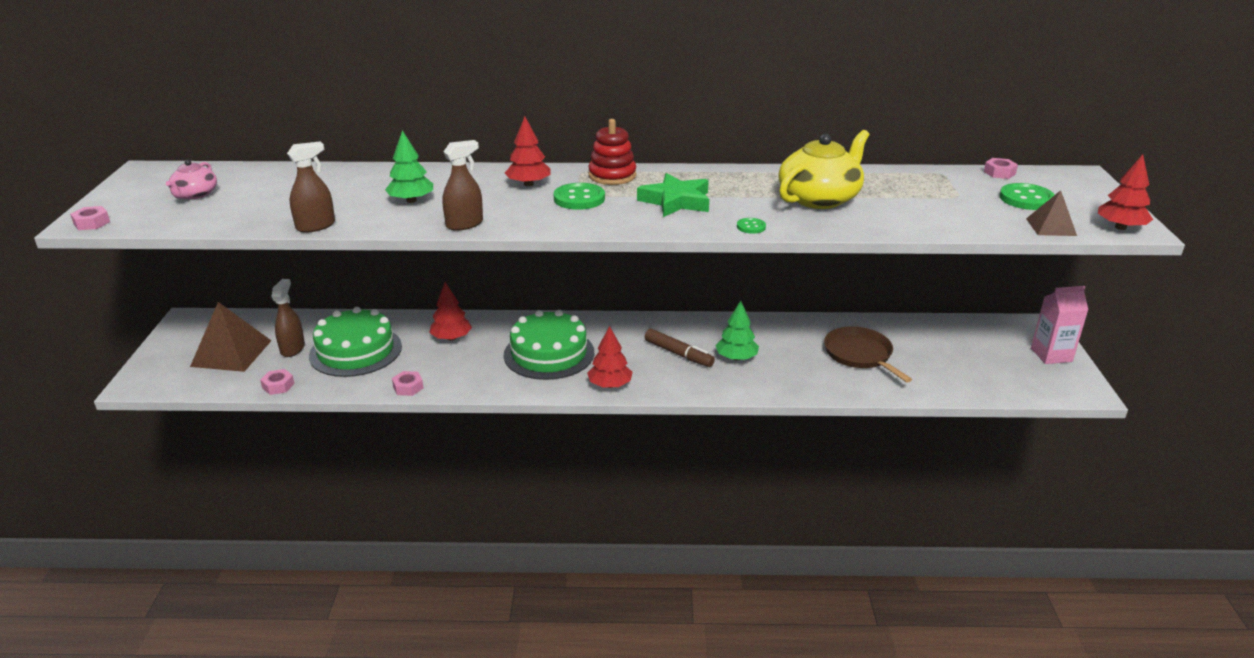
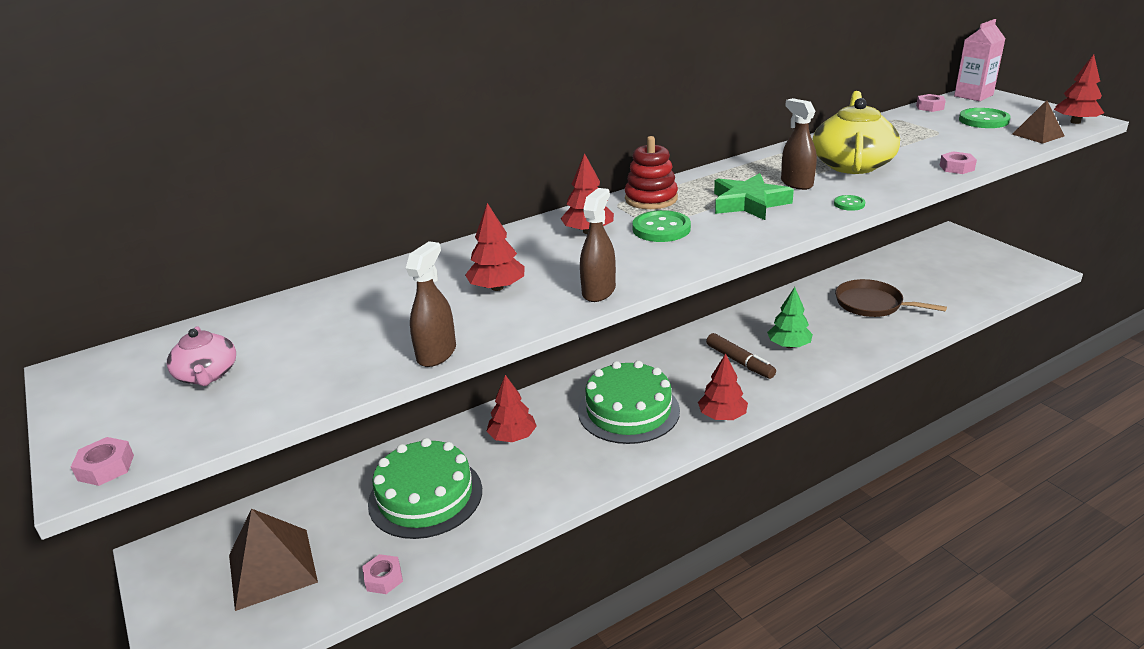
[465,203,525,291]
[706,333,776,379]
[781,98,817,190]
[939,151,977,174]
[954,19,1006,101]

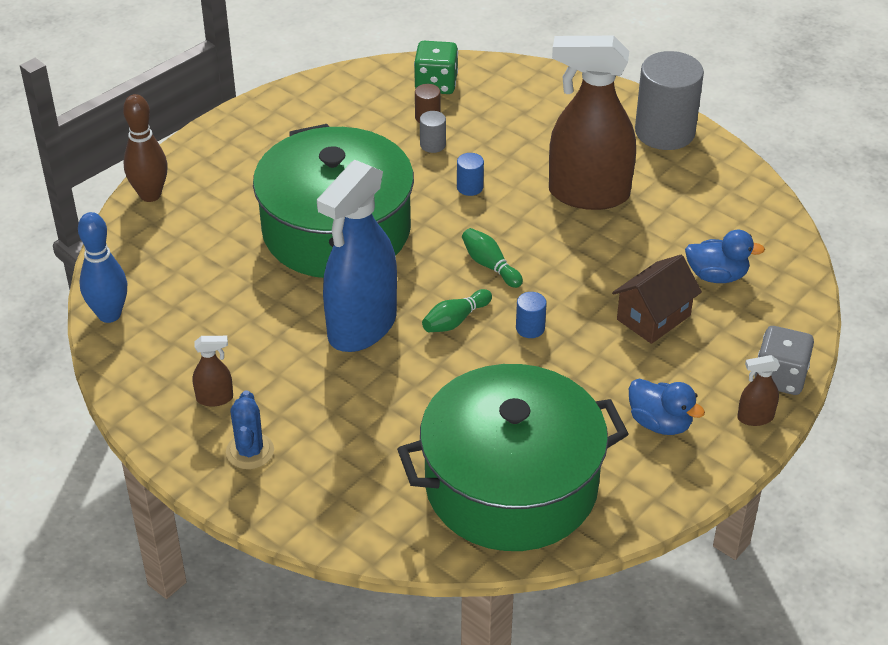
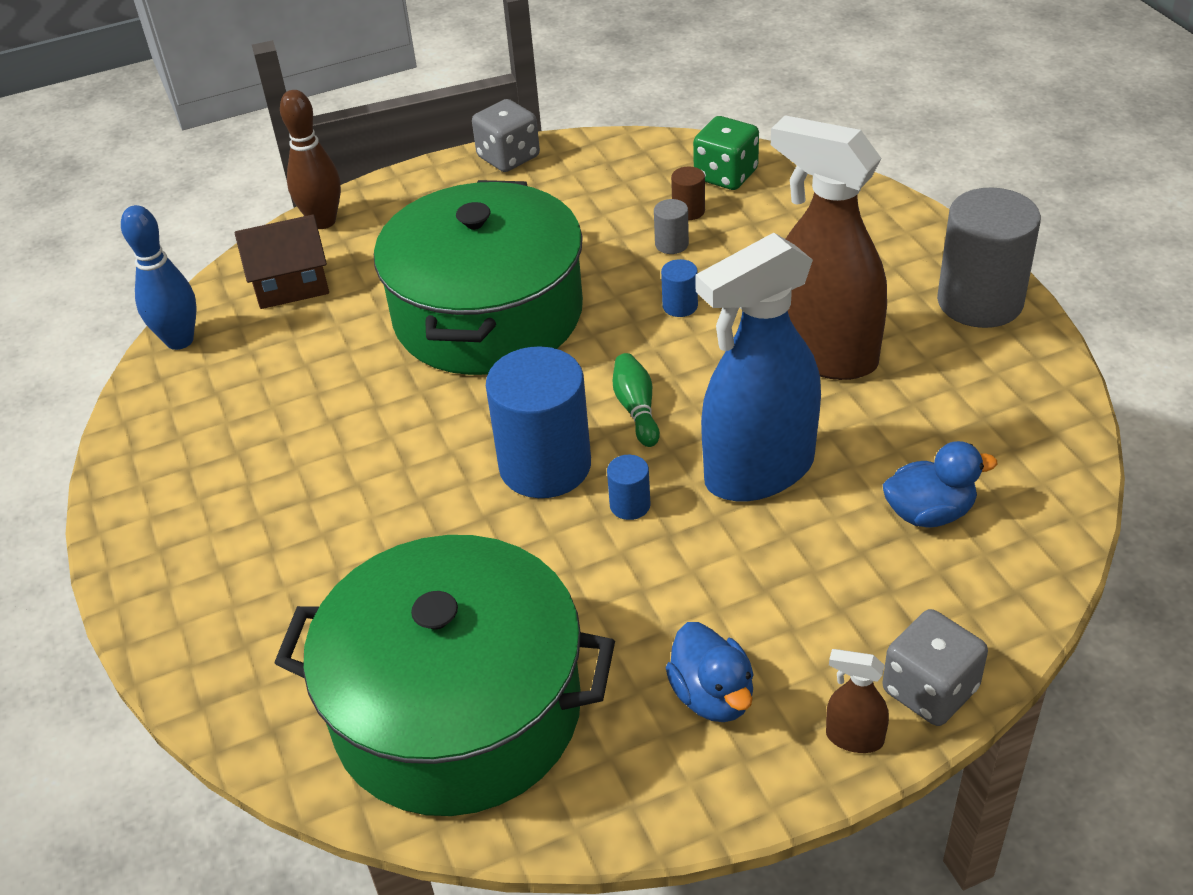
[235,214,329,309]
[472,99,540,172]
[486,346,591,498]
[695,233,821,502]
[883,441,997,527]
[193,336,233,407] (first image)
[226,390,274,469] (first image)

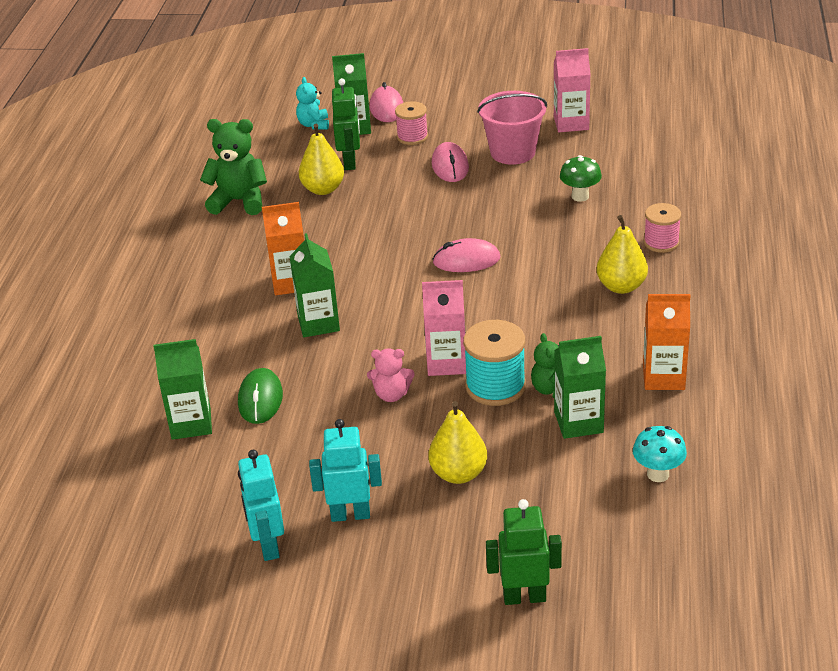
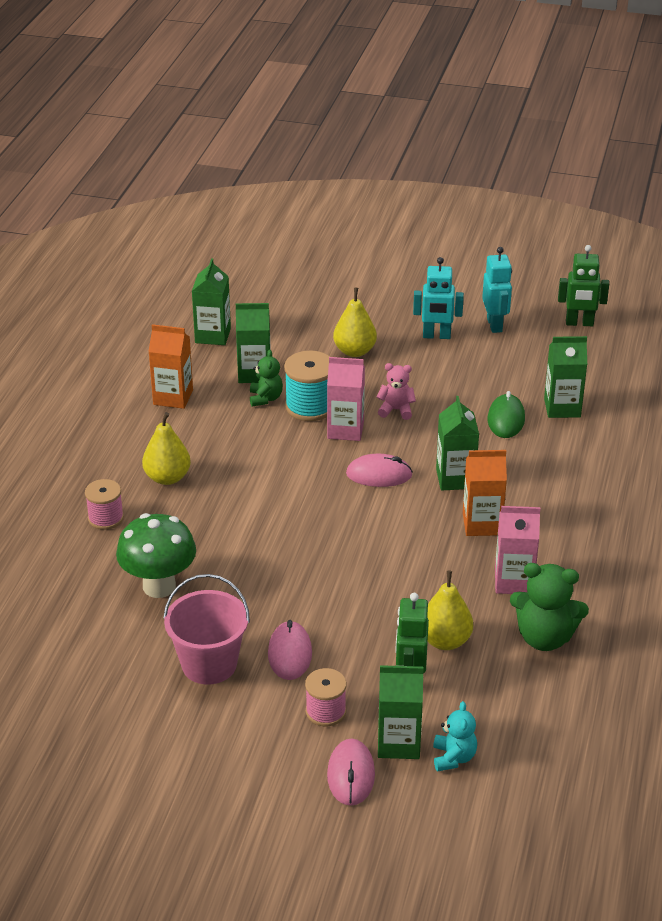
[116,513,196,598]
[192,258,231,345]
[346,454,413,487]
[495,506,540,594]
[558,245,609,326]

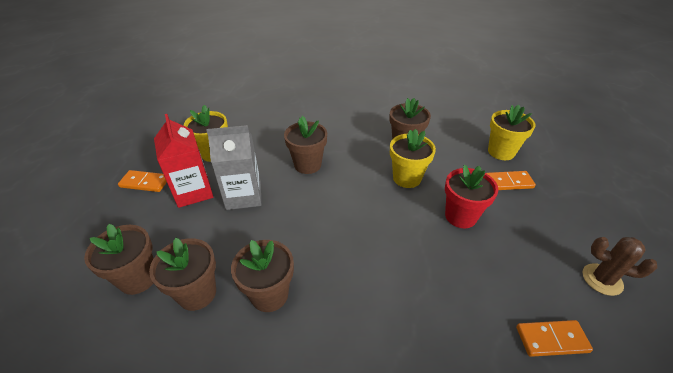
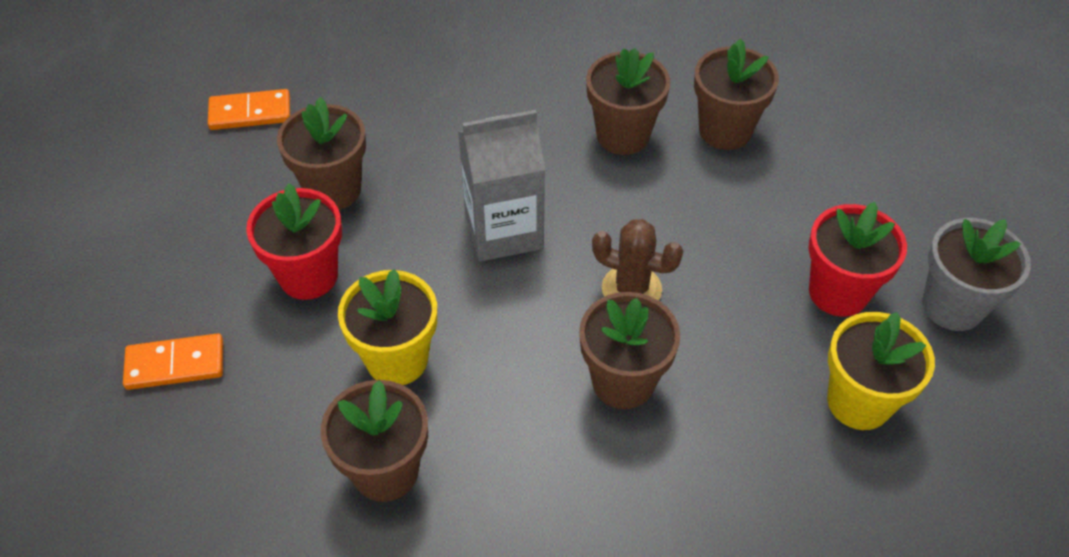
[277,97,366,210]
[458,110,545,262]
[592,219,683,301]
[808,202,907,317]
[923,218,1031,331]
[488,105,536,160] (first image)

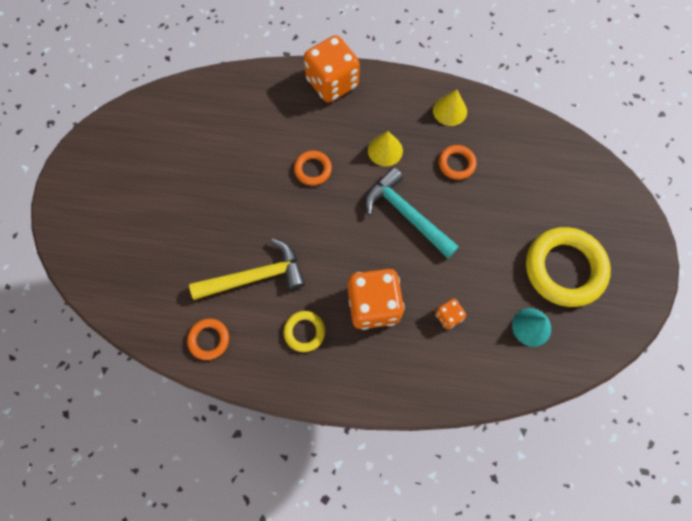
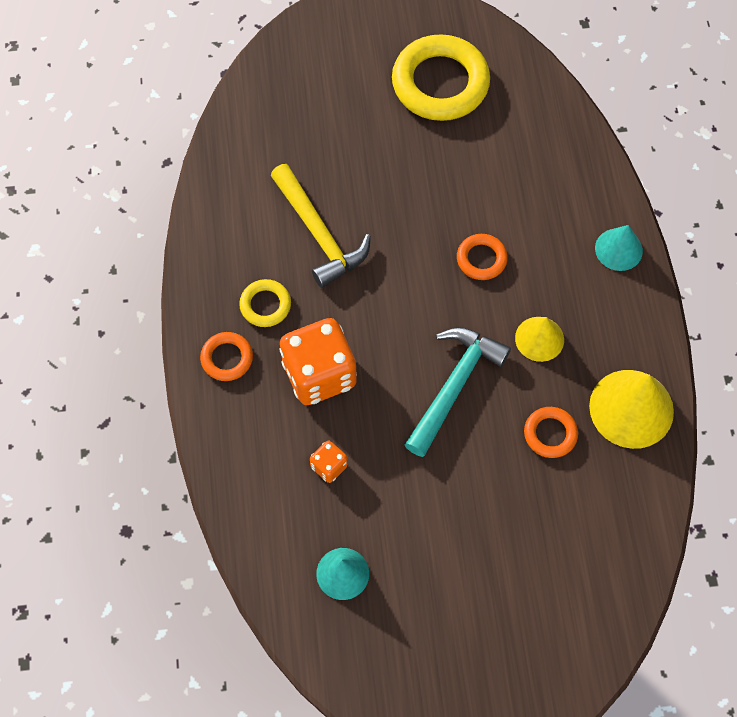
[200,332,253,381]
[392,34,490,121]
[589,370,674,449]
[595,225,643,271]

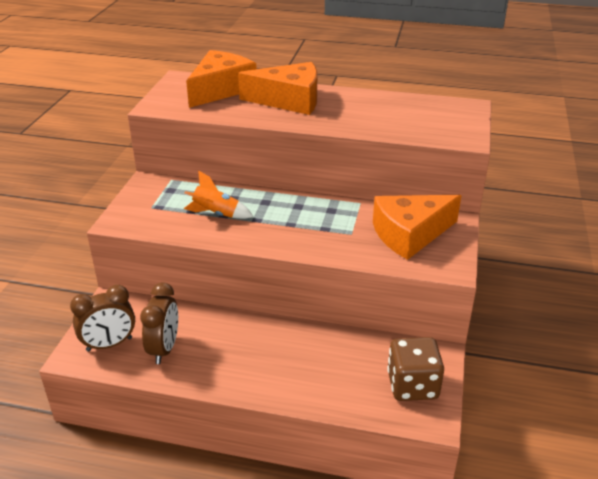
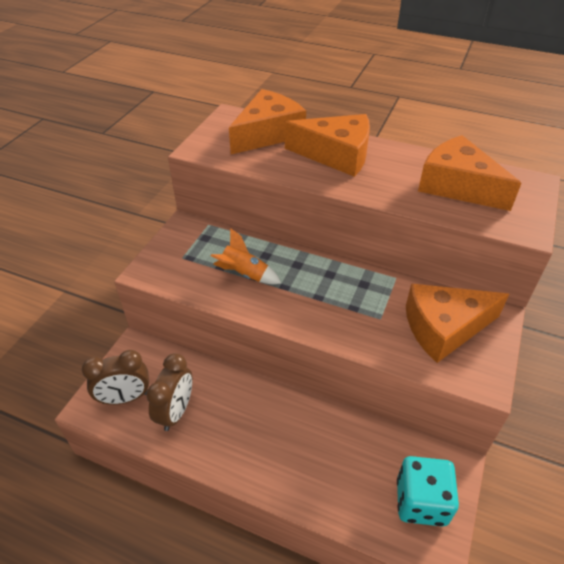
[397,456,459,526]
[418,135,522,211]

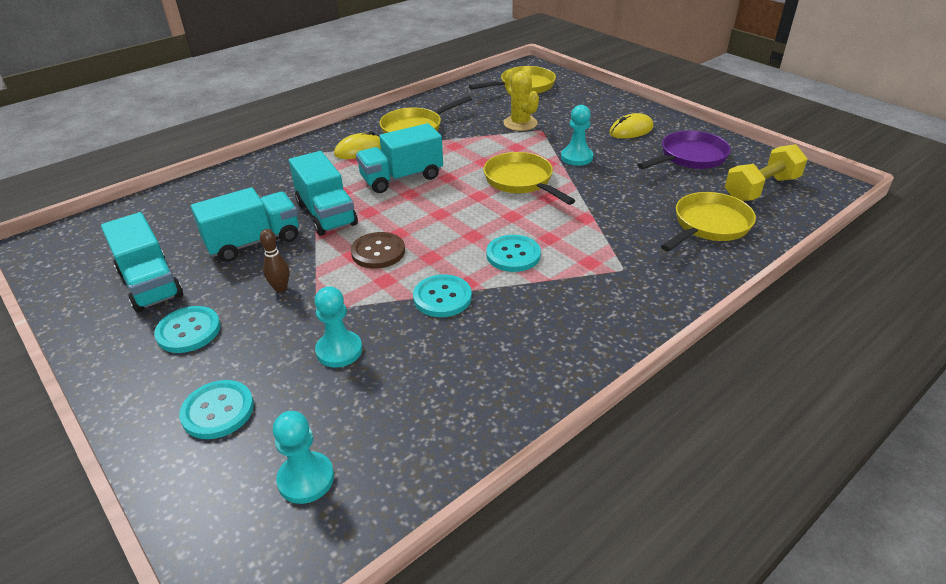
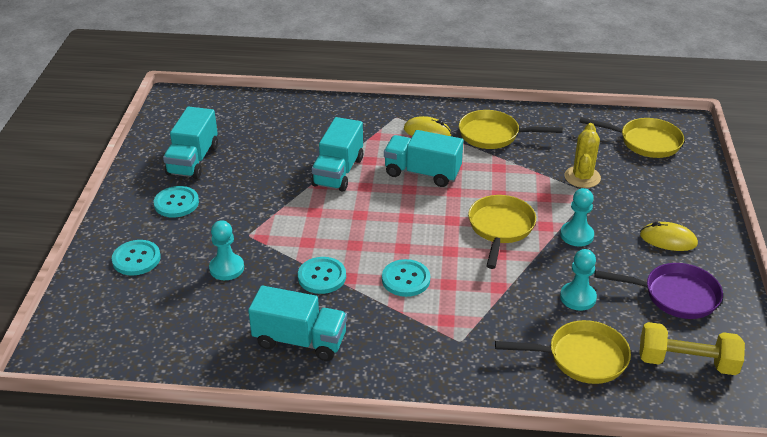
[248,285,347,361]
[560,249,597,311]
[260,229,290,292] (first image)
[351,232,405,269] (first image)

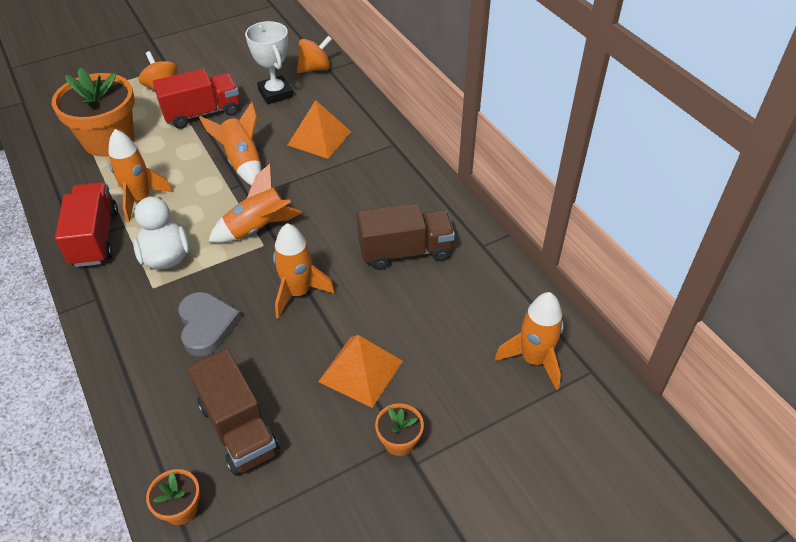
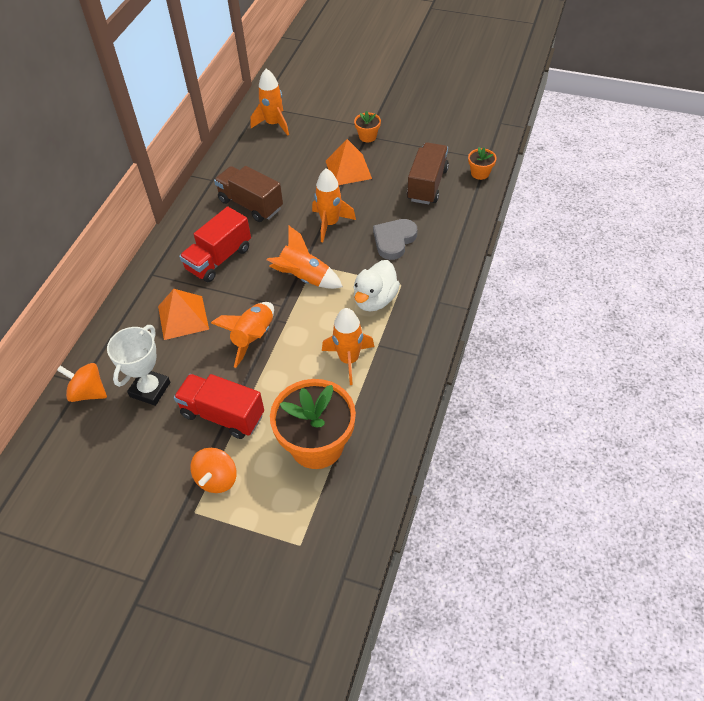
[179,206,251,282]

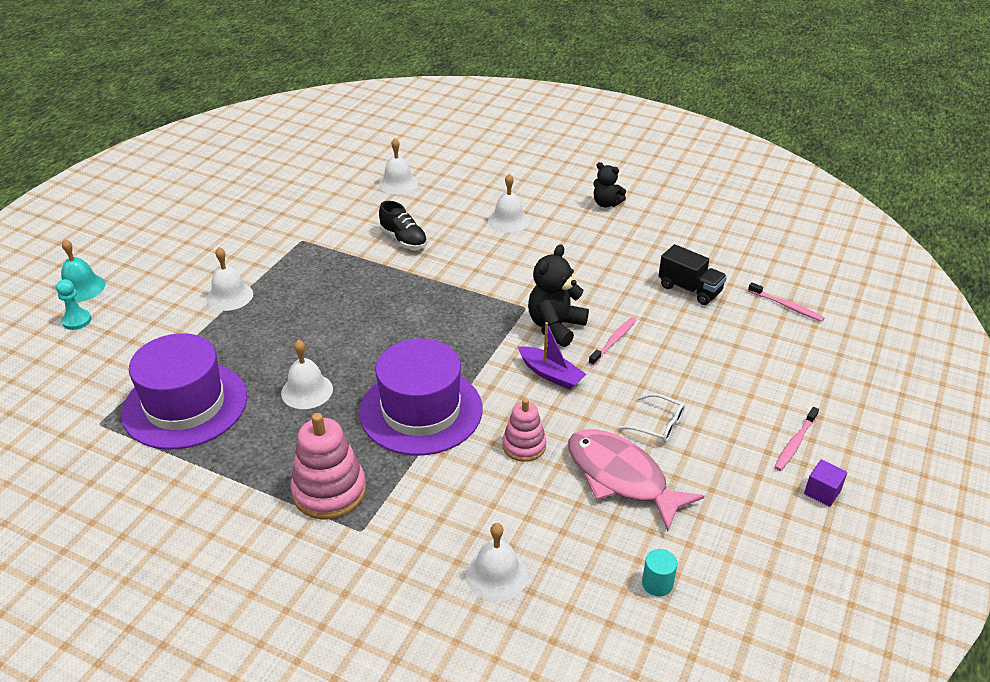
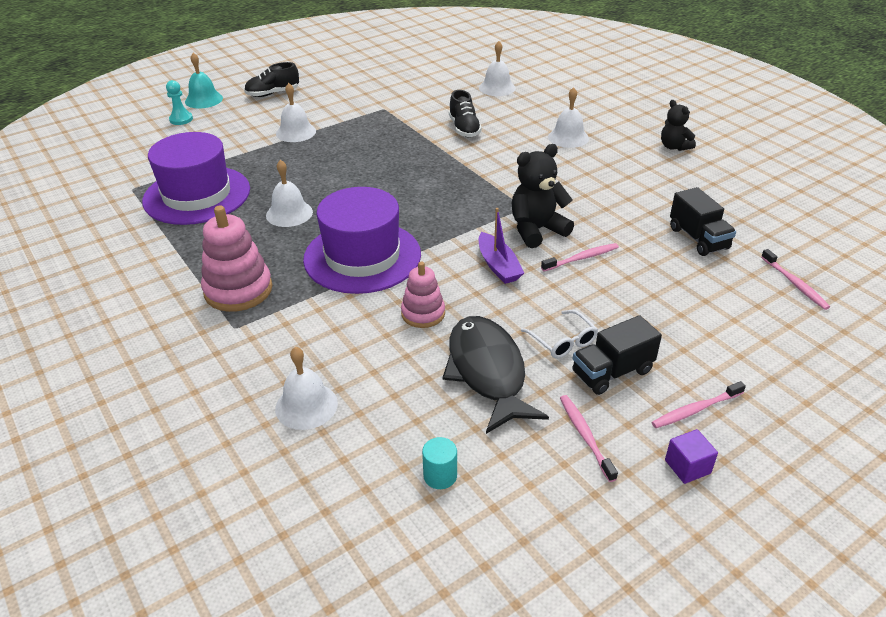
[244,62,299,97]
[443,316,549,434]
[560,395,618,482]
[572,315,662,395]

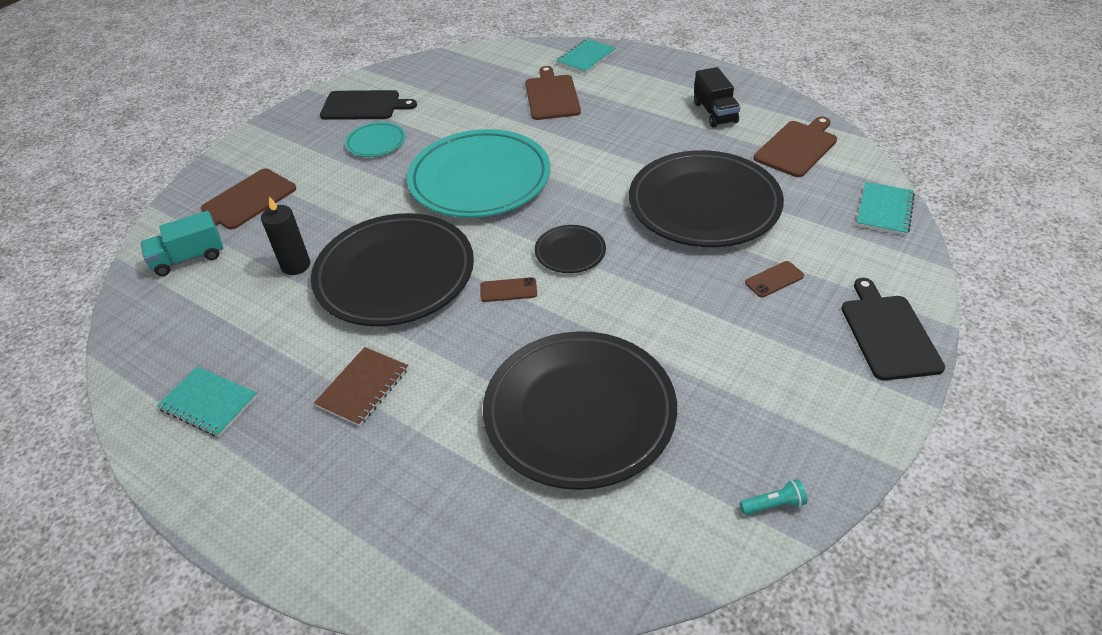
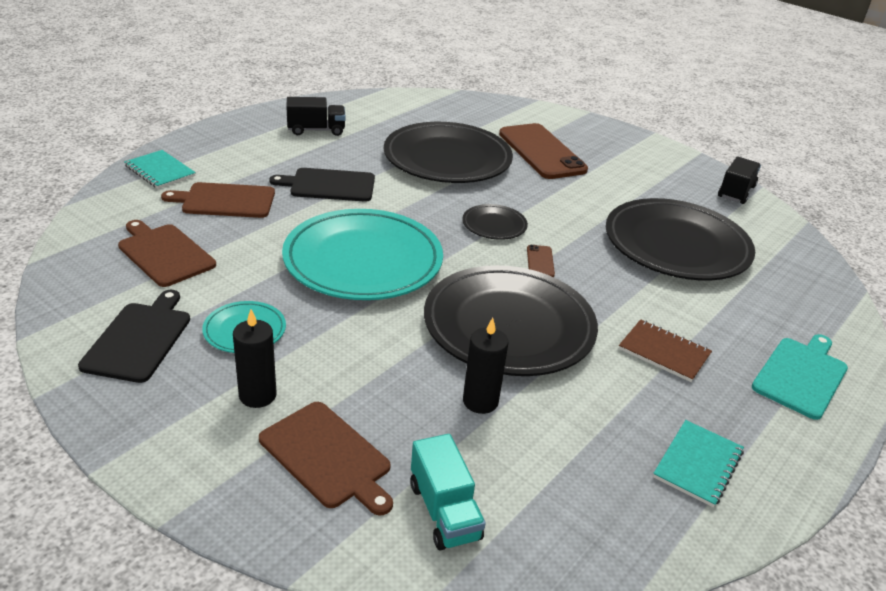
[118,220,216,287]
[233,310,277,408]
[269,168,375,202]
[499,123,588,179]
[718,157,761,204]
[752,334,848,420]
[856,182,915,236] (first image)

